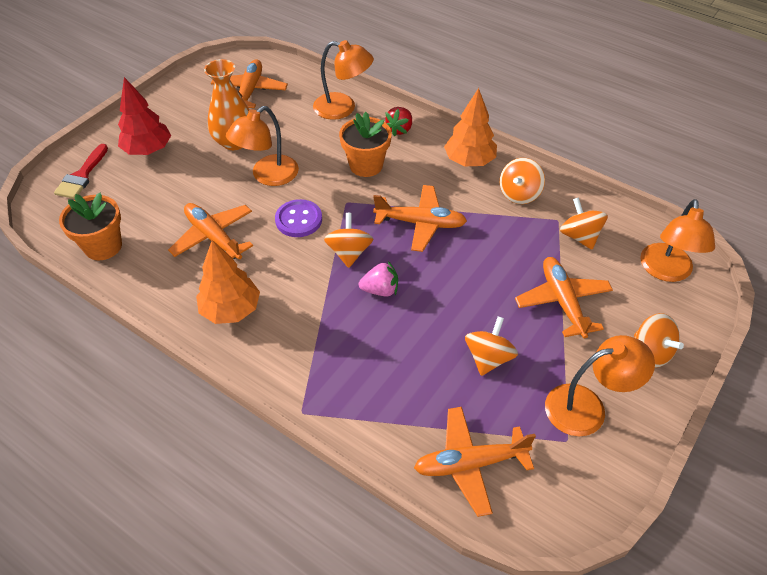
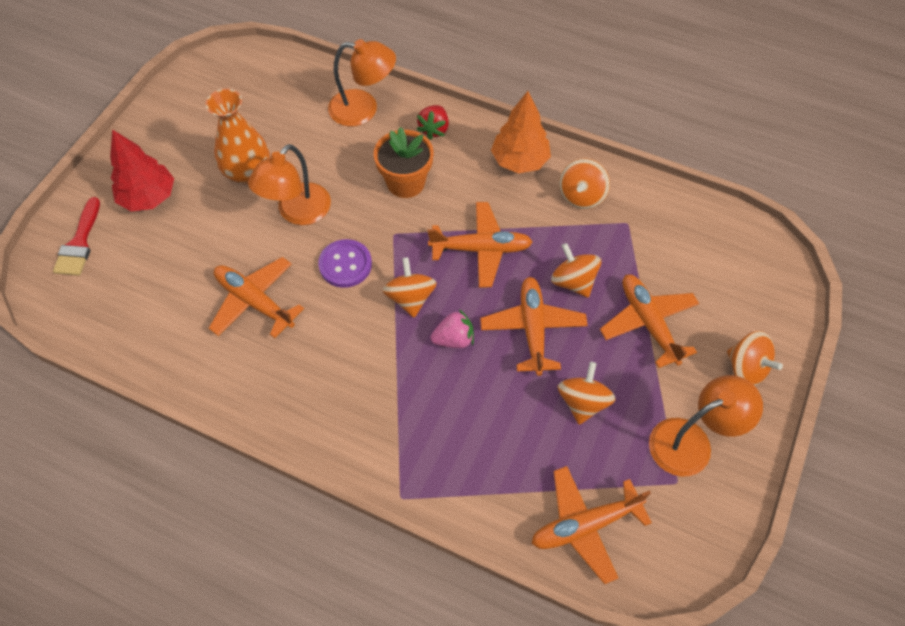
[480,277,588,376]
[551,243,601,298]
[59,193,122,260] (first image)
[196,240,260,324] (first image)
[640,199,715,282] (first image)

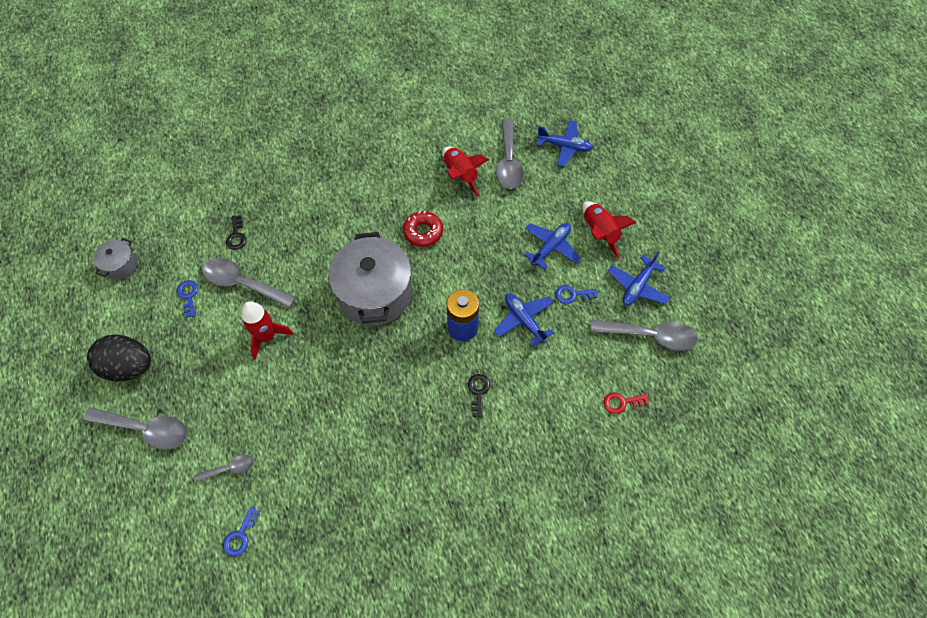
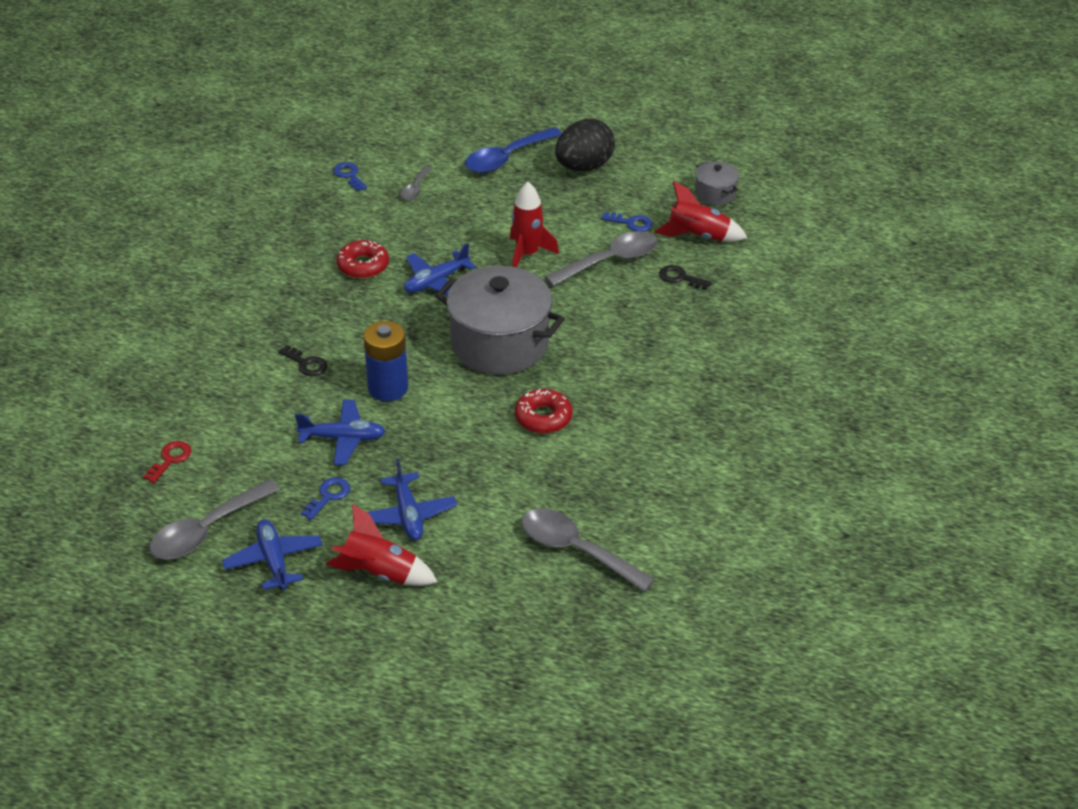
[336,240,389,279]
[404,243,476,295]
[465,127,562,173]
[654,181,747,242]

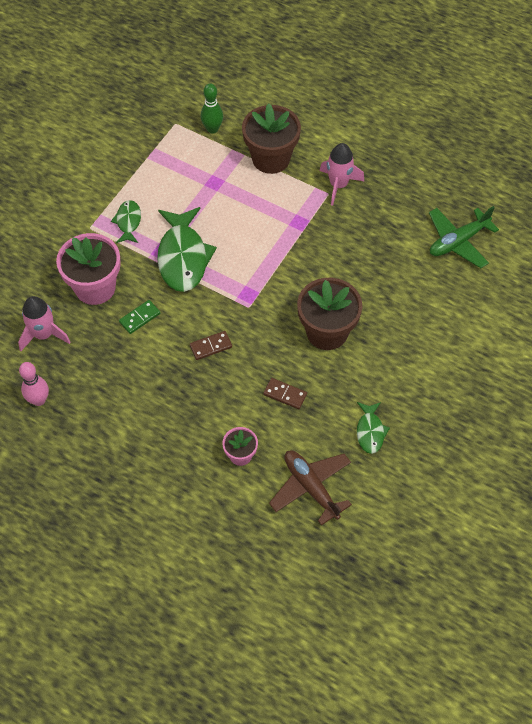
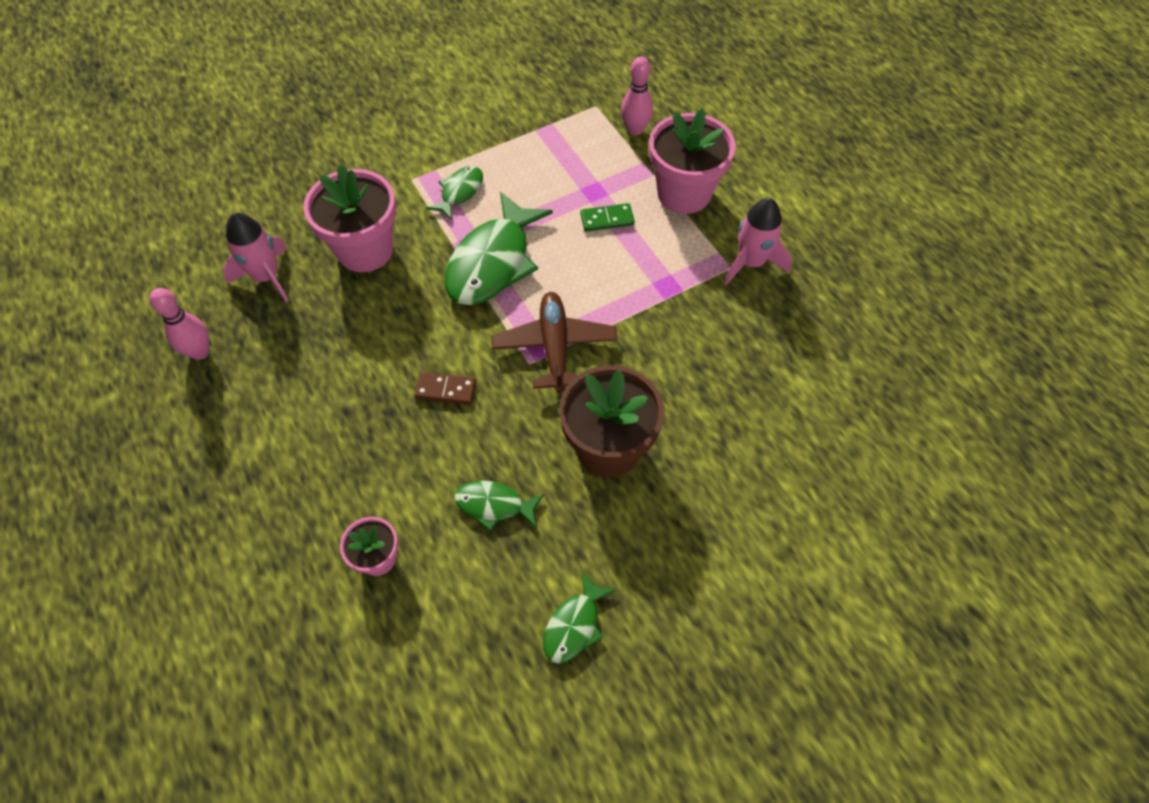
[455,481,544,531]
[492,292,618,393]
[580,203,635,232]
[621,57,653,135]
[649,108,736,214]
[429,206,499,268] (first image)

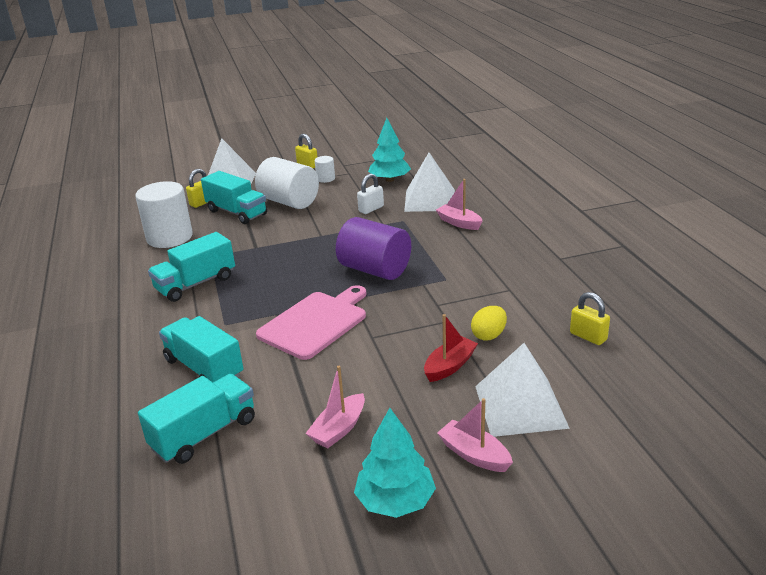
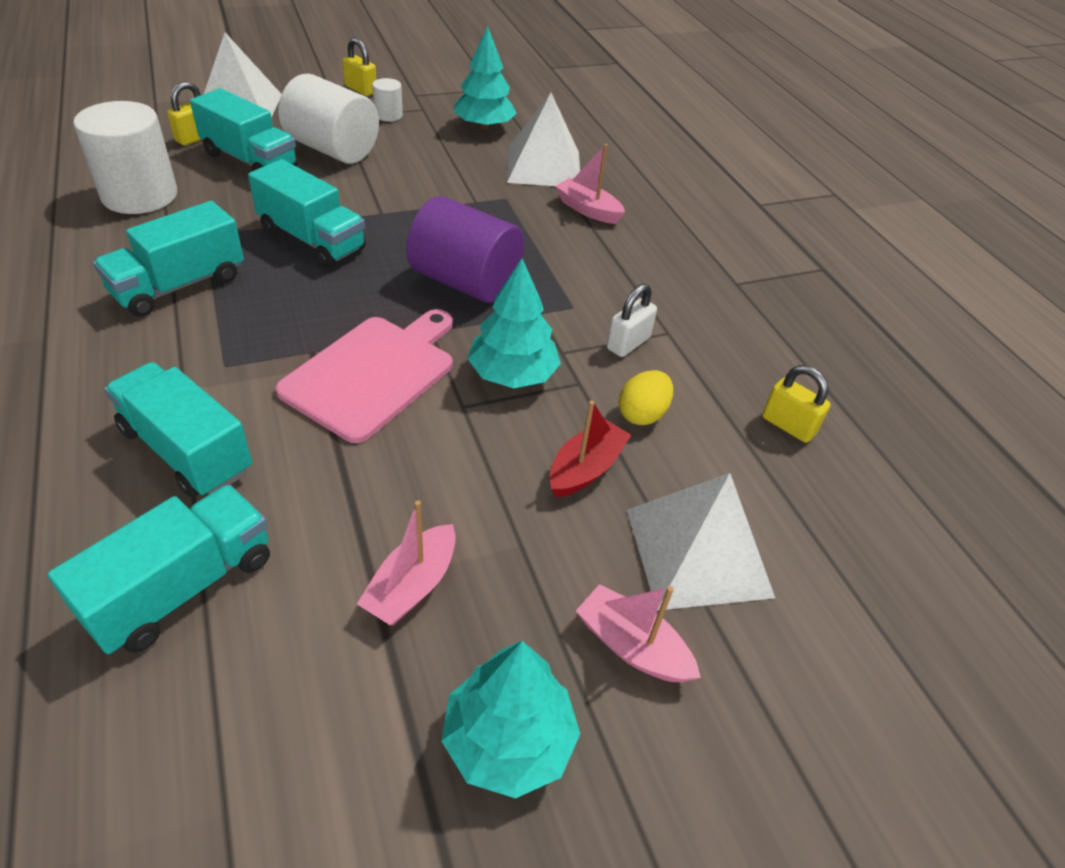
[248,159,366,268]
[467,258,561,388]
[607,283,657,357]

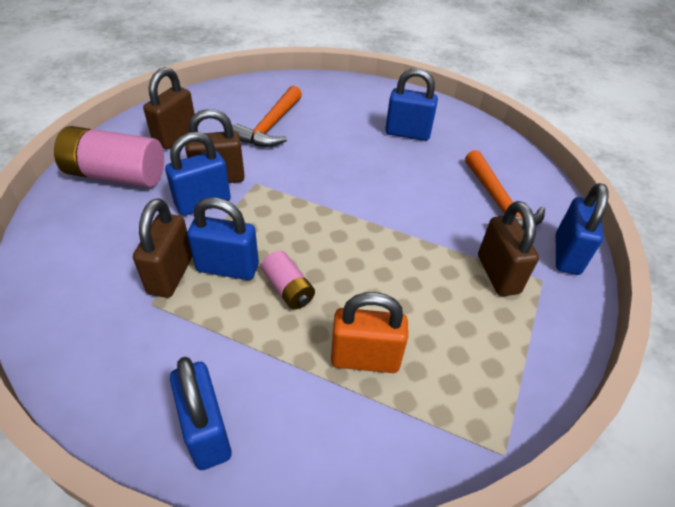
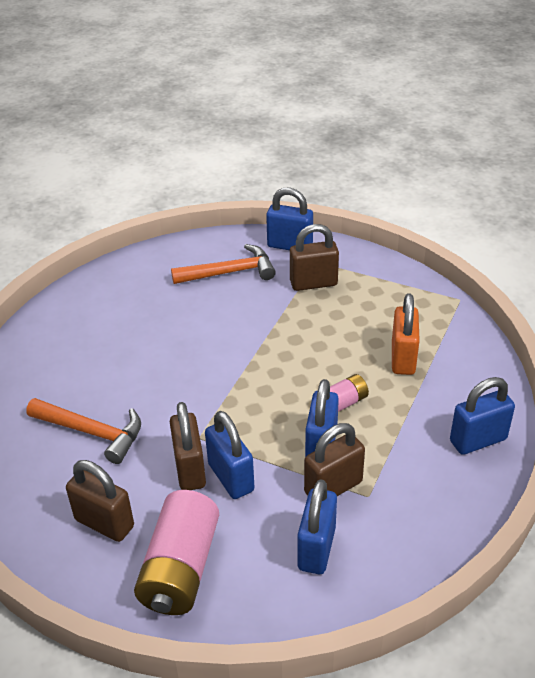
[297,479,337,574]
[304,423,365,496]

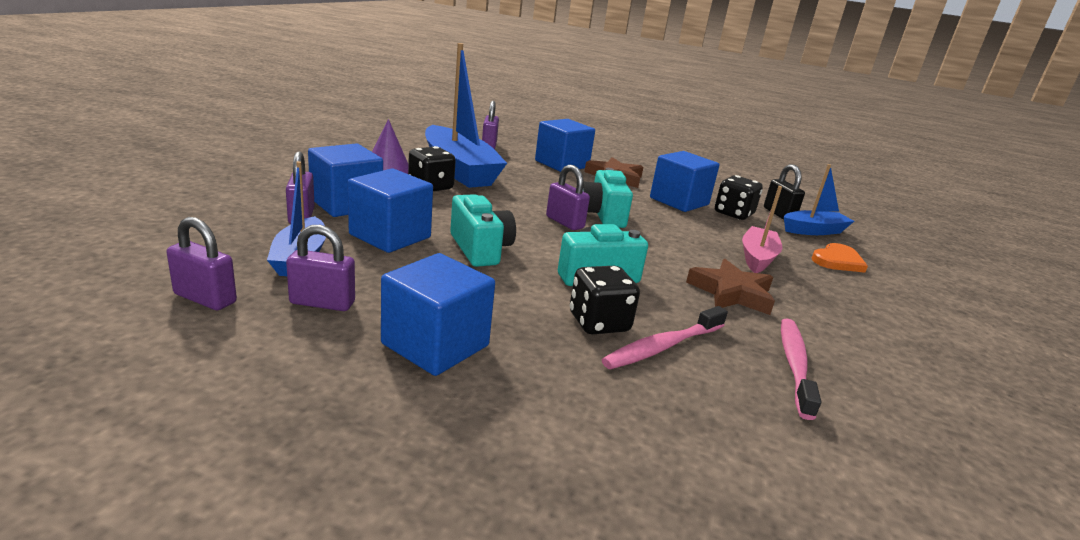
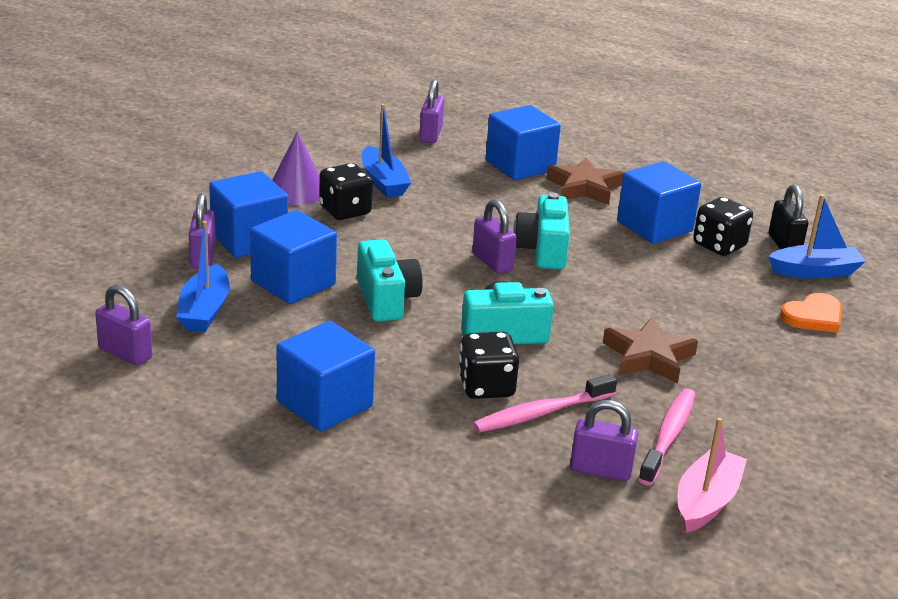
[362,104,411,198]
[570,400,638,481]
[678,418,747,533]

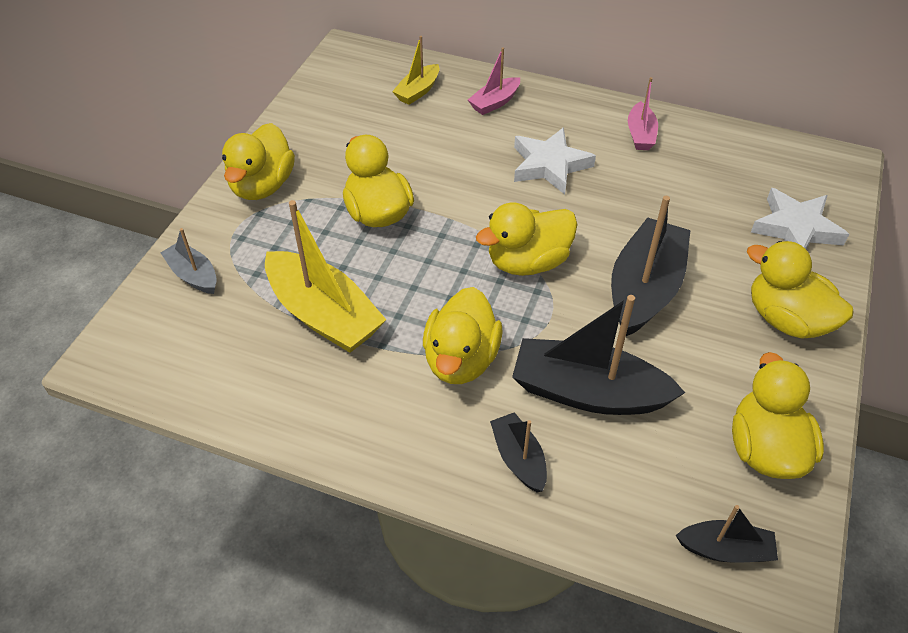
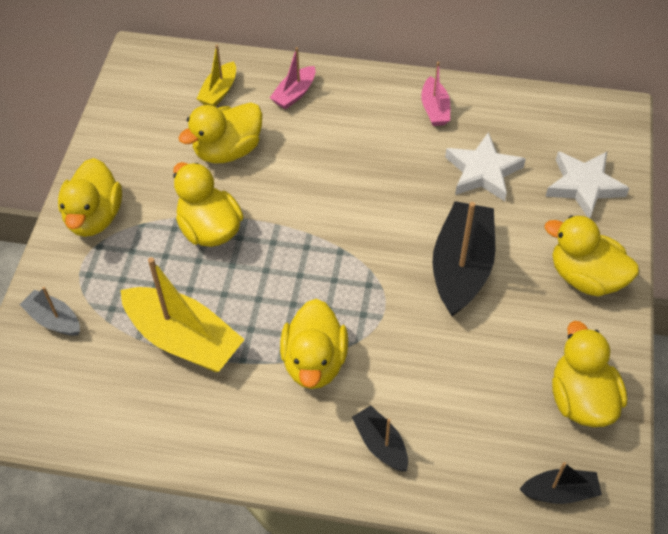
[179,102,262,163]
[445,132,526,201]
[512,295,685,415] (first image)

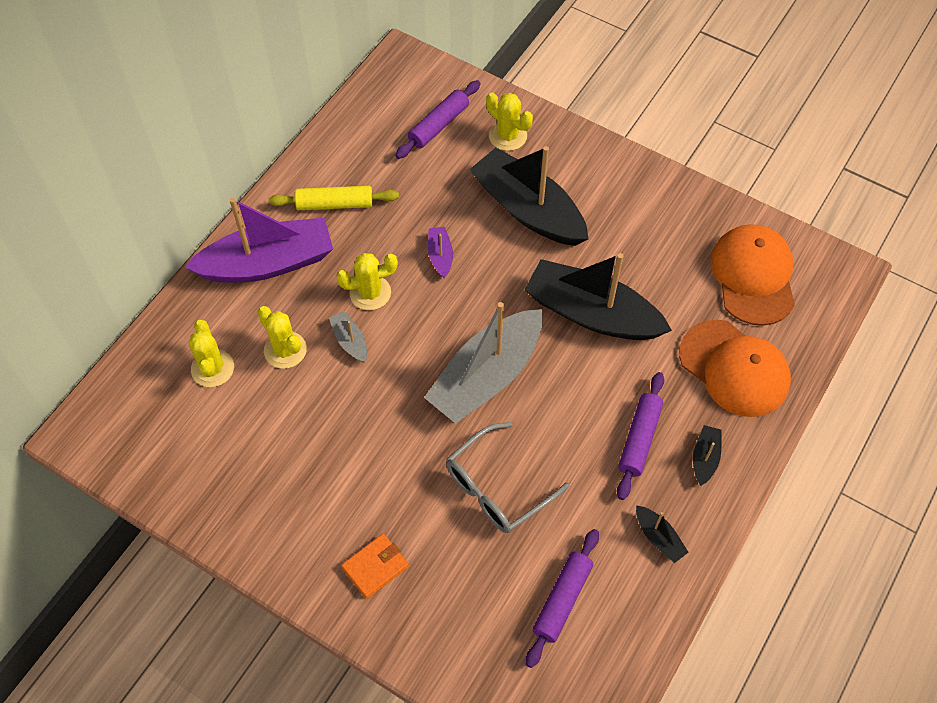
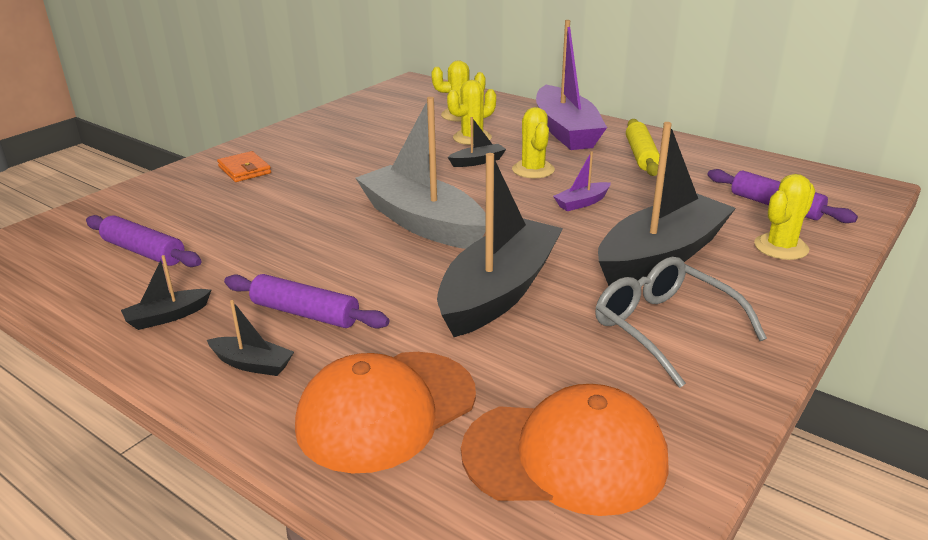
[448,117,506,167]
[553,151,611,211]
[595,257,767,388]

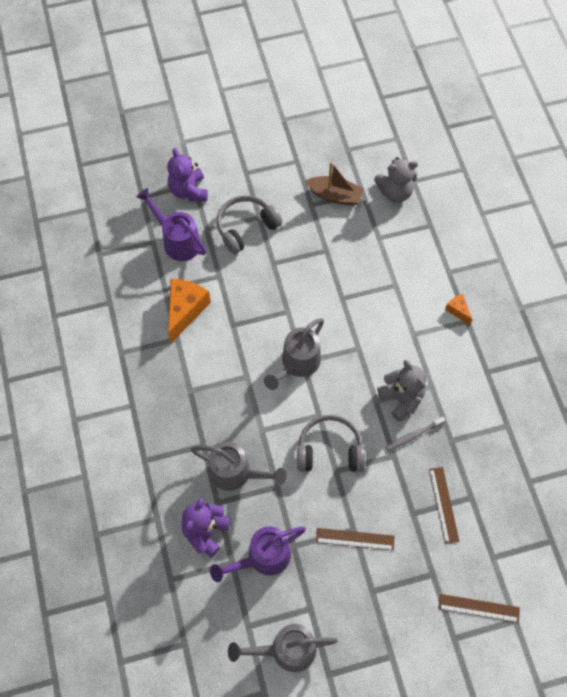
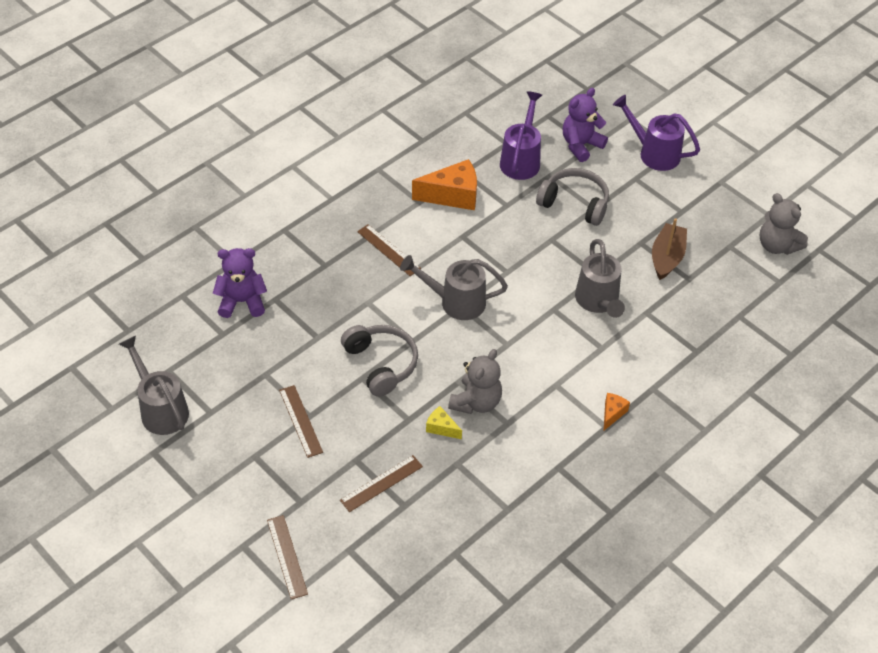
[357,224,421,276]
[426,406,462,439]
[575,239,625,318]
[613,95,700,171]
[652,218,687,280]
[759,193,808,255]

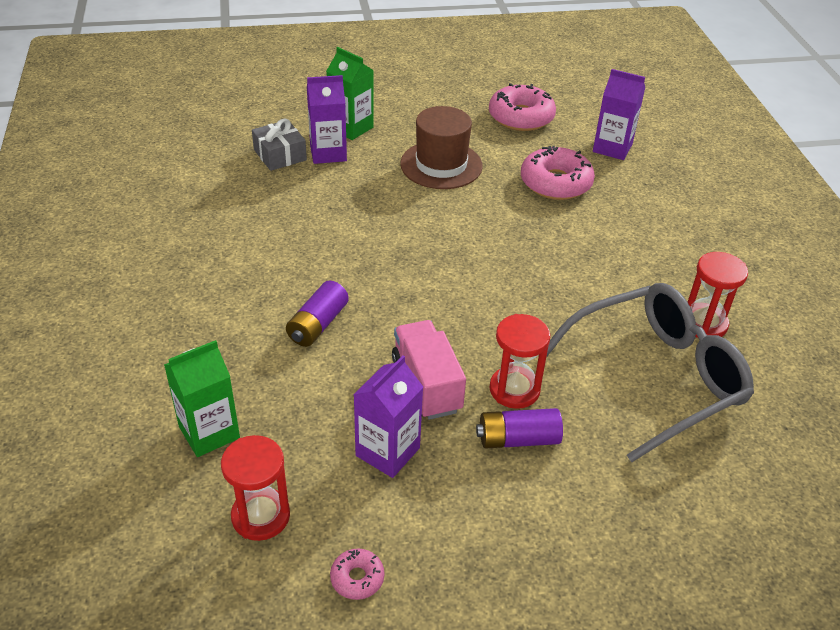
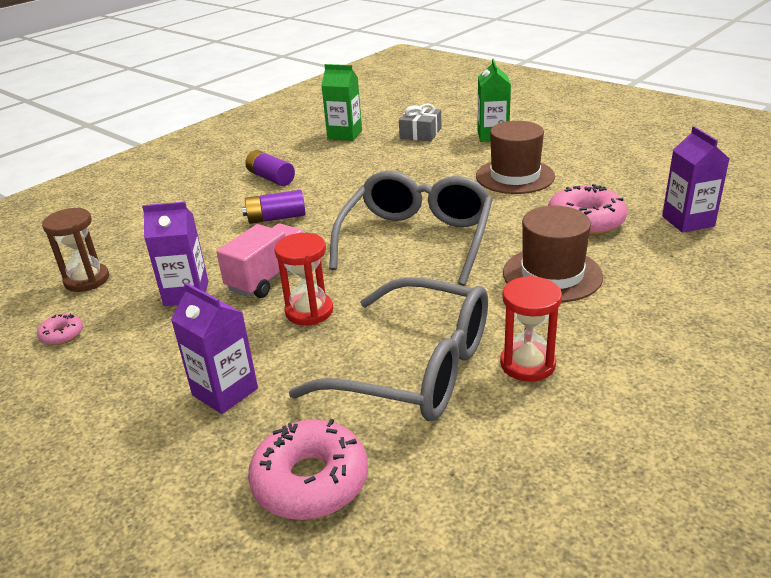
[42,207,109,292]
[171,283,258,414]
[245,150,295,186]
[248,419,368,520]
[321,64,362,141]
[329,171,493,286]
[503,206,603,302]

